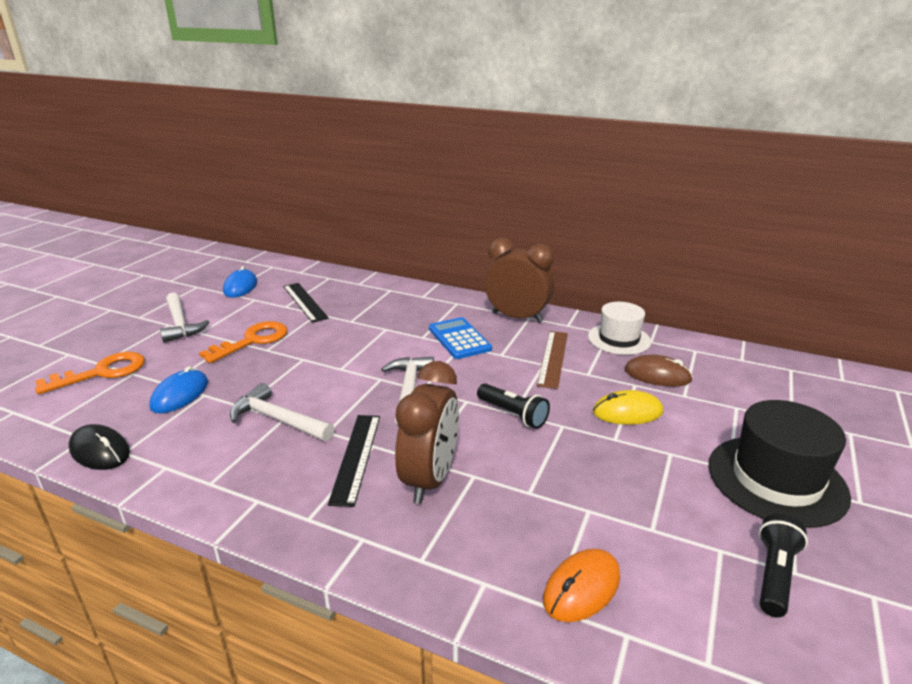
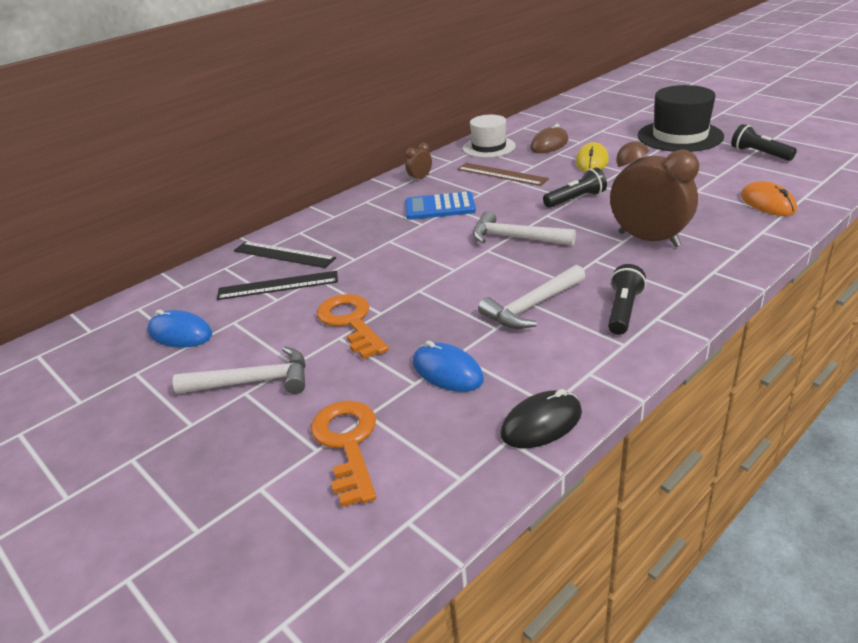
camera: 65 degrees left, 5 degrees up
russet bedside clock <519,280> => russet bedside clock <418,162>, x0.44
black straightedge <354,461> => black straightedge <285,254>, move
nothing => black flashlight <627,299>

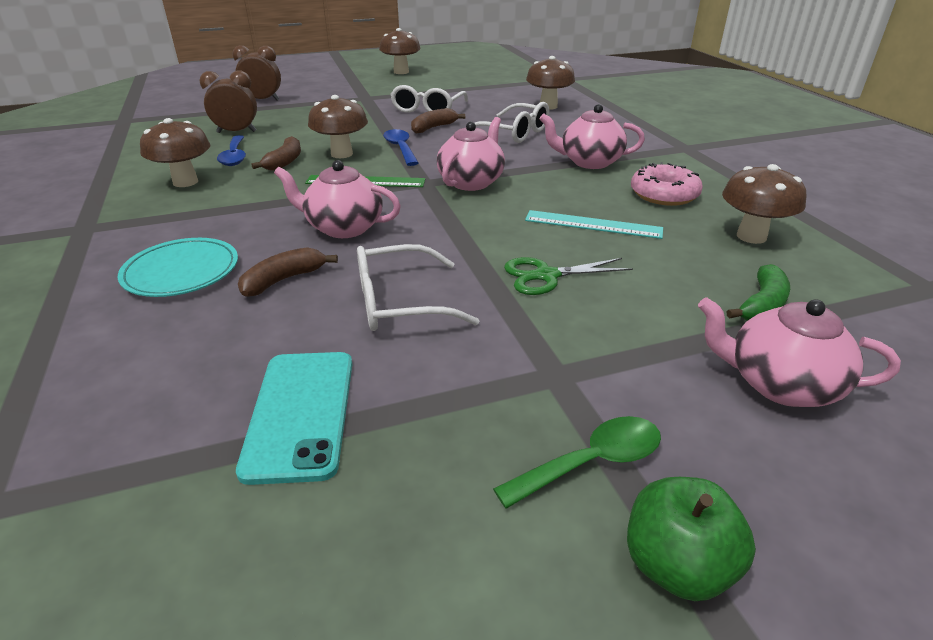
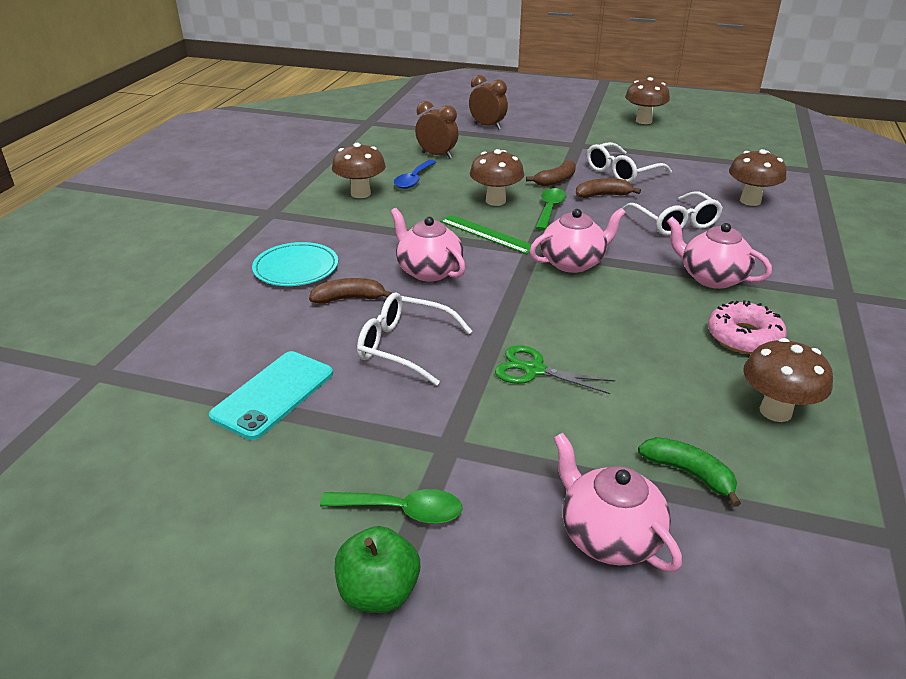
camera: 35 degrees right, 0 degrees up
cobalt teaspoon <401,147> => leaf-green teaspoon <551,209>
russet banana fruit <276,153> => russet banana fruit <551,173>, move
teal straightedge <594,224> => nothing
leaf-green banana fruit <758,292> => leaf-green banana fruit <689,472>, 120 degrees counterclockwise

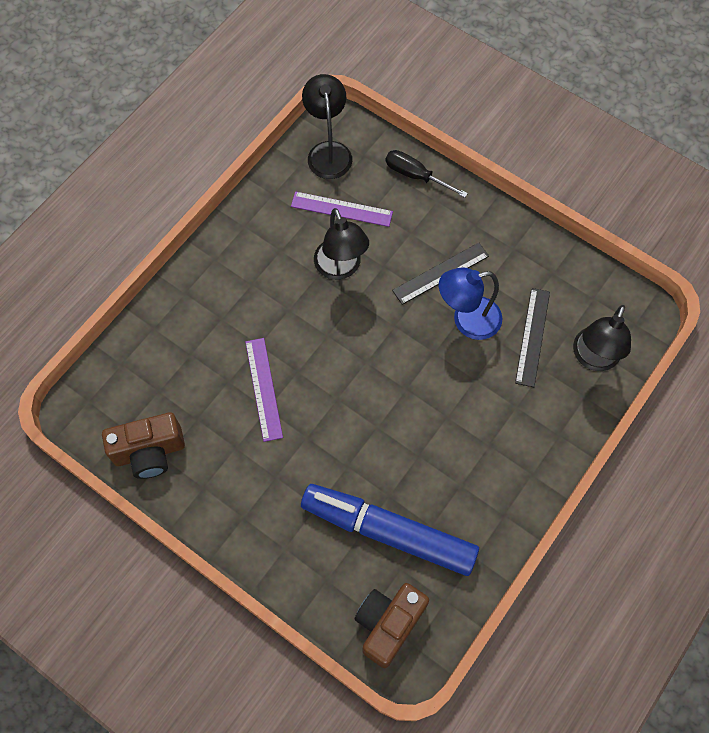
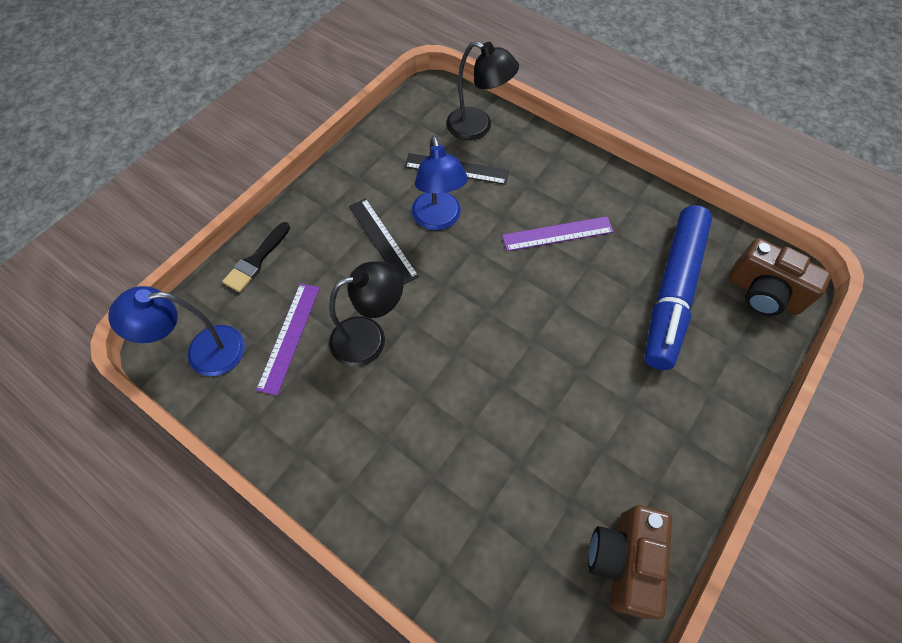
camera: 90 degrees left, 5 degrees down
black lamp <327,126> => cobalt lamp <176,331>
black flat screwdriver <427,174> => black brush <256,257>
purple straightedge <264,390> => purple straightedge <558,233>, move
russet compact camera <143,445> => russet compact camera <630,562>, 150 degrees counterclockwise

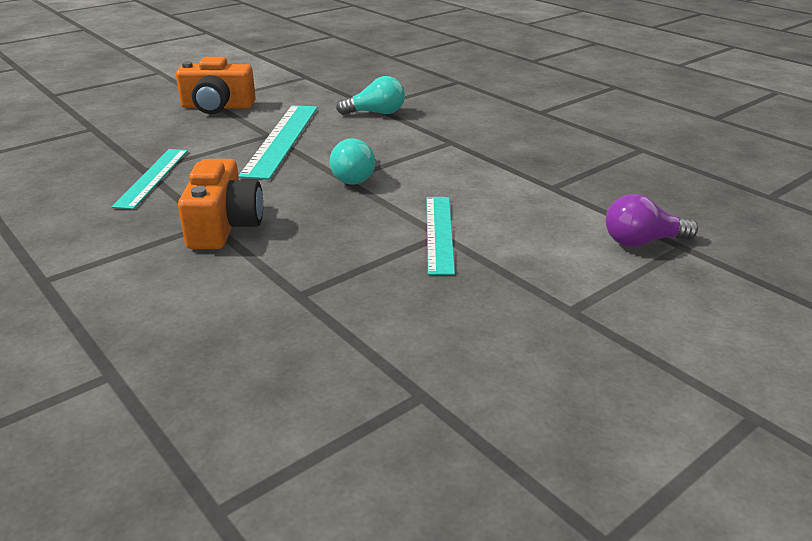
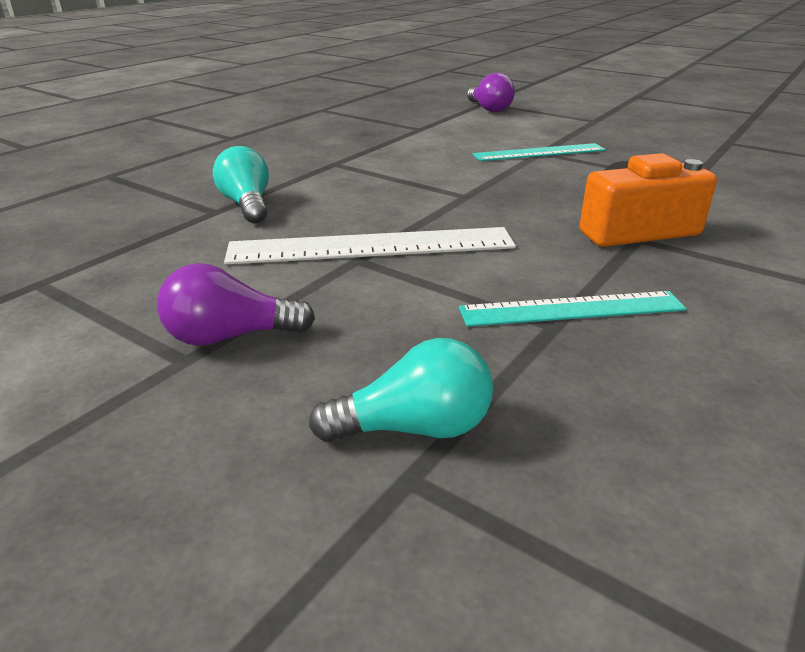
camera: 105 degrees left, 0 degrees up
bright orange compact camera <216,85> => purple lightbulb <236,304>
teal straightedge <278,142> => snow-white straightedge <370,245>
teal lightbulb <352,161> => teal lightbulb <401,390>, move

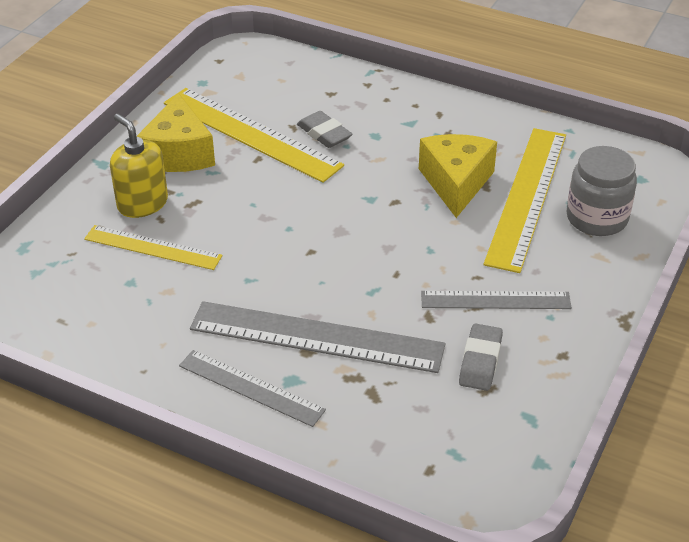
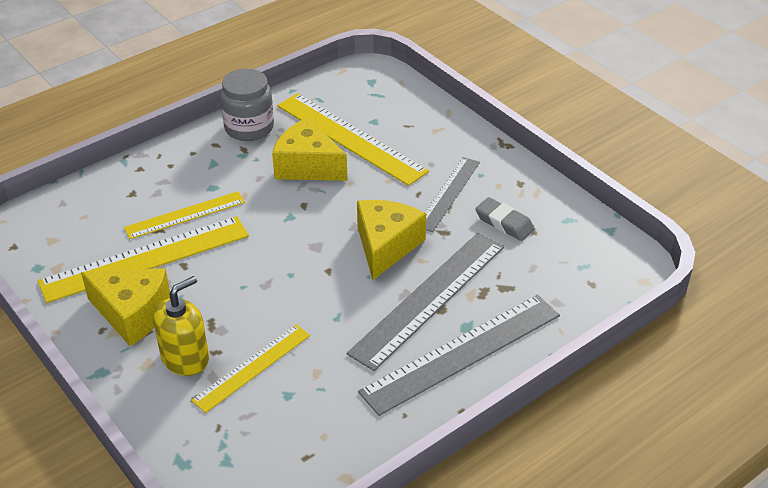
camera: 65 degrees left, 0 degrees up
ash-grey eraser <324,129> => yellow straightedge <184,215>
yellow soap pump <139,166> => yellow soap pump <181,326>, 150 degrees clockwise
ash-grey jam jar <602,191> => ash-grey jam jar <247,105>, move
ash-grey straightedge <252,388> => ash-grey straightedge <459,355>, x1.66
nothing => yellow cheese wedge <391,240>

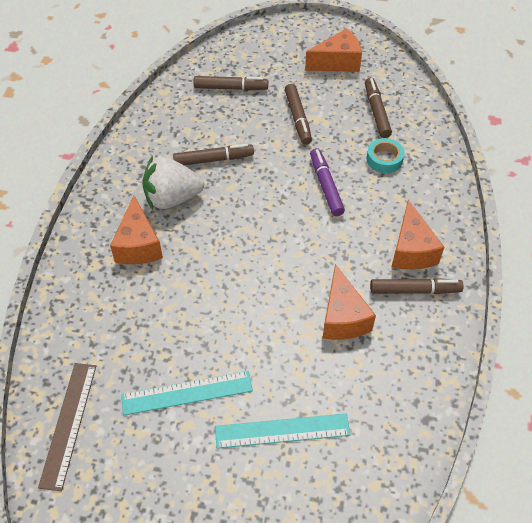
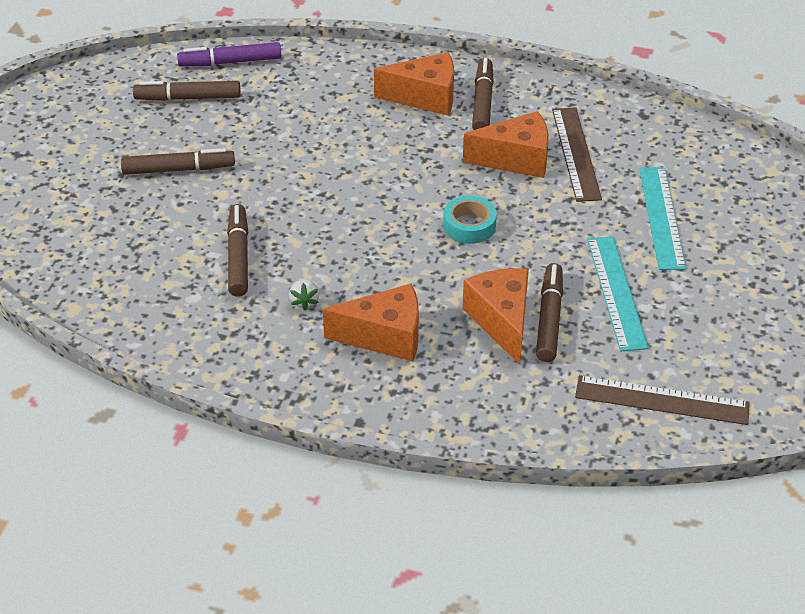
camera: 85 degrees left, 10 degrees down
bright orange cheese wedge <333,50> => bright orange cheese wedge <496,316>, move
russet marker <230,83> => russet marker <549,312>, move
teal sticky tape <386,155> => teal sticky tape <470,220>, move
purple marker <327,182> => purple marker <229,54>, move
snow-white toy strawberry <173,183> => snow-white toy strawberry <304,294>, x0.40
nothing => russet straightedge <577,154>

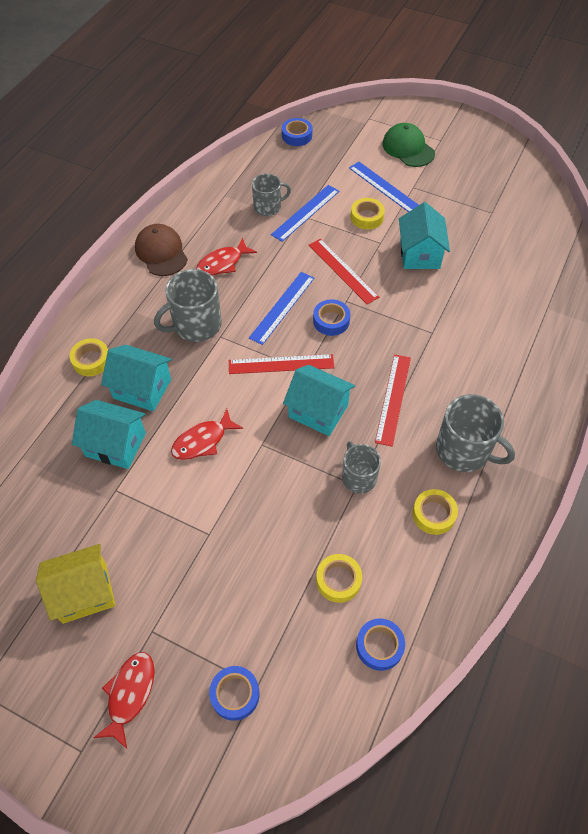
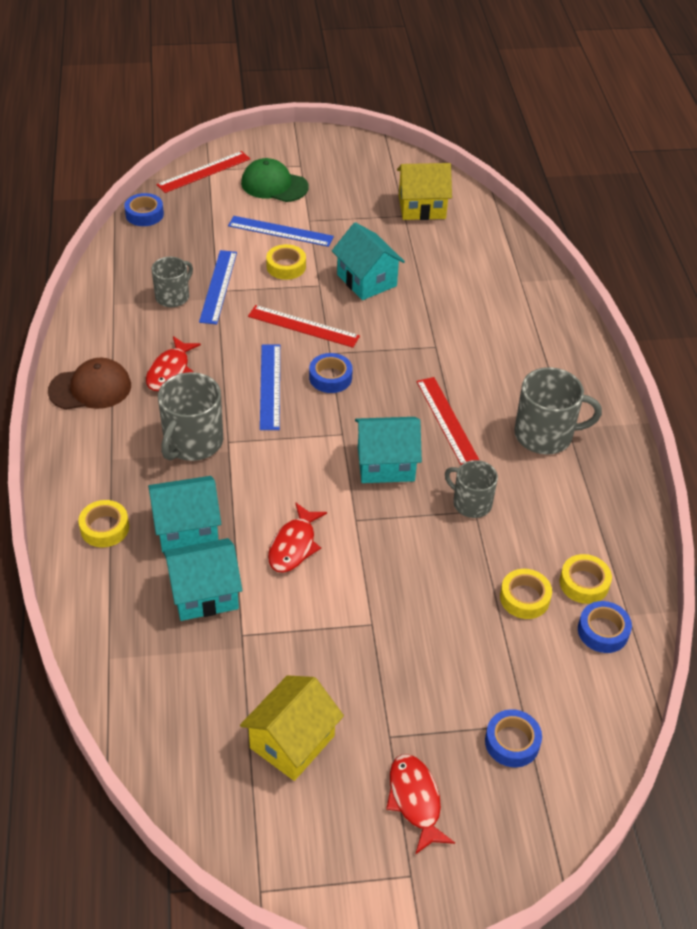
camera: 35 degrees left, 10 degrees down
russet peaked cap <161,250> => russet peaked cap <89,384>, 135 degrees clockwise
crimson straightedge <281,364> => crimson straightedge <203,172>, move
yellow sticky tape <435,512> => yellow sticky tape <586,579>, move
nothing => yellow cottage <424,191>

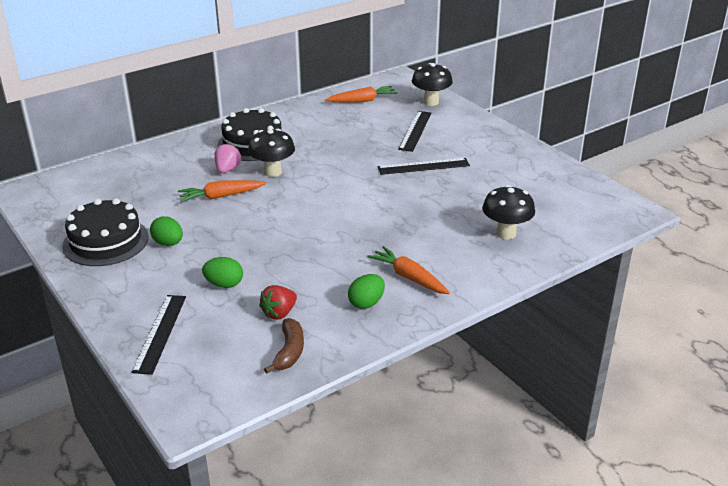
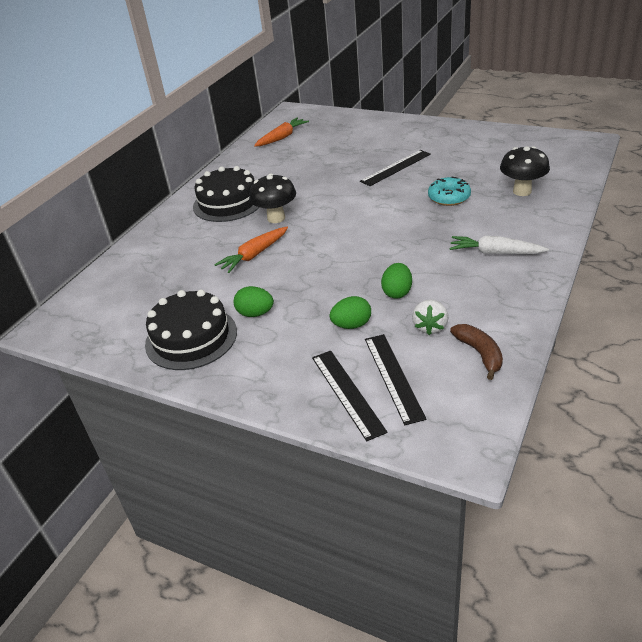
camera: 25 degrees left, 5 degrees up
black toadstool <432,84> => nothing
black straightedge <414,131> => black straightedge <396,379>, move
rosy toy strawberry <227,158> => nothing
bright orange root vegetable <408,270> => snow-white root vegetable <499,245>
leaf-green egg <366,291> => leaf-green egg <396,280>, move
crimson toy strawberry <278,302> => snow-white toy strawberry <430,317>
nothing => teal doughnut <449,191>

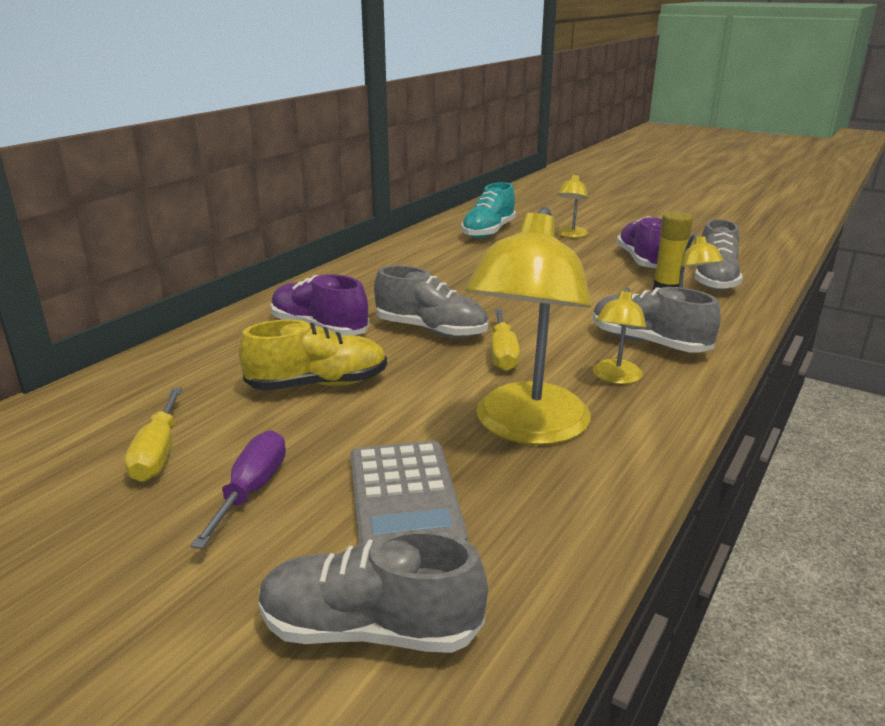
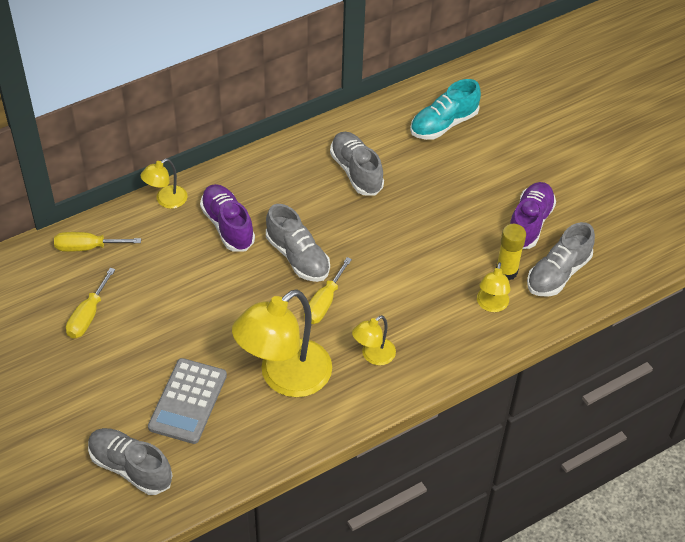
camera: 25 degrees right, 25 degrees up
yellow lamp <572,206> => yellow lamp <163,184>, move
ash-grey lace-up shoe <657,320> => ash-grey lace-up shoe <357,164>, move
yellow lace-up shoe <313,355> => nothing
purple flat screwdriver <238,489> => nothing
nothing => yellow flat screwdriver <97,242>

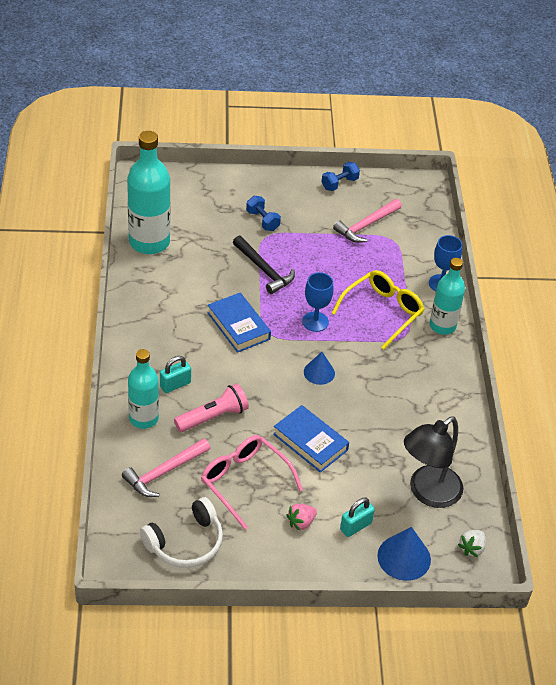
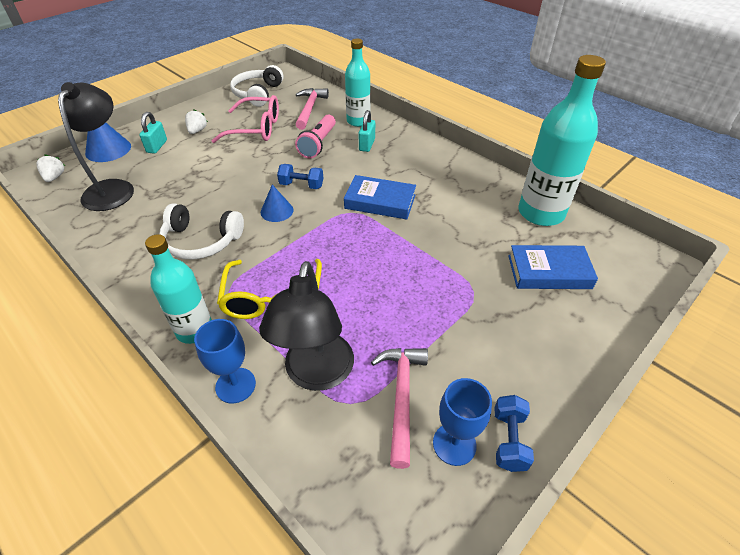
camera: 140 degrees right, 0 degrees up
cobalt hand weight <263,213> => cobalt hand weight <300,176>, move
black hammer <264,265> => nothing
cobalt chalice <317,302> => cobalt chalice <462,422>, move
cobalt hardcover <311,438> => cobalt hardcover <553,267>, move
rosy toy strawberry <302,517> => snow-white toy strawberry <196,121>
nothing => snow-white over-ear headphones <201,231>
nothing => black lamp <306,326>

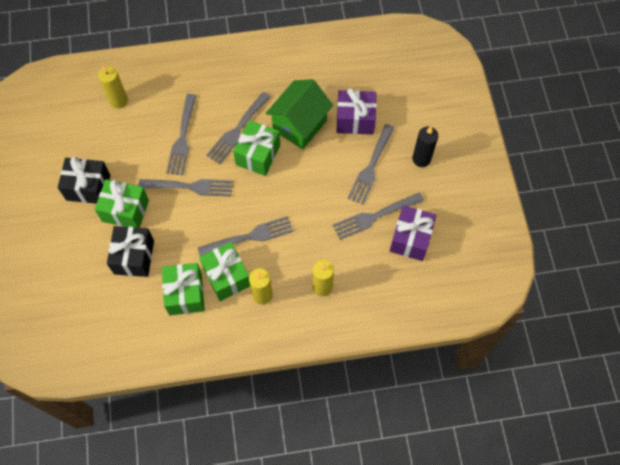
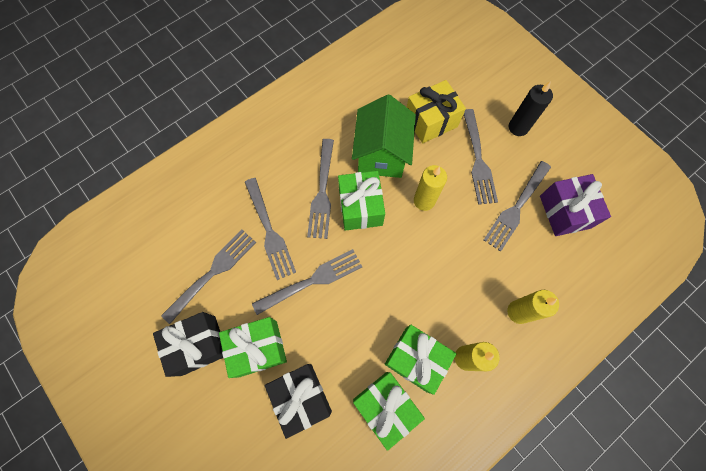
camera: 30 degrees left, 5 degrees up
yellow wax candle <113,86> => yellow wax candle <430,188>, move
purple present <357,111> => yellow present <436,111>
ash-grey table fork <245,236> => ash-grey table fork <208,277>, move

